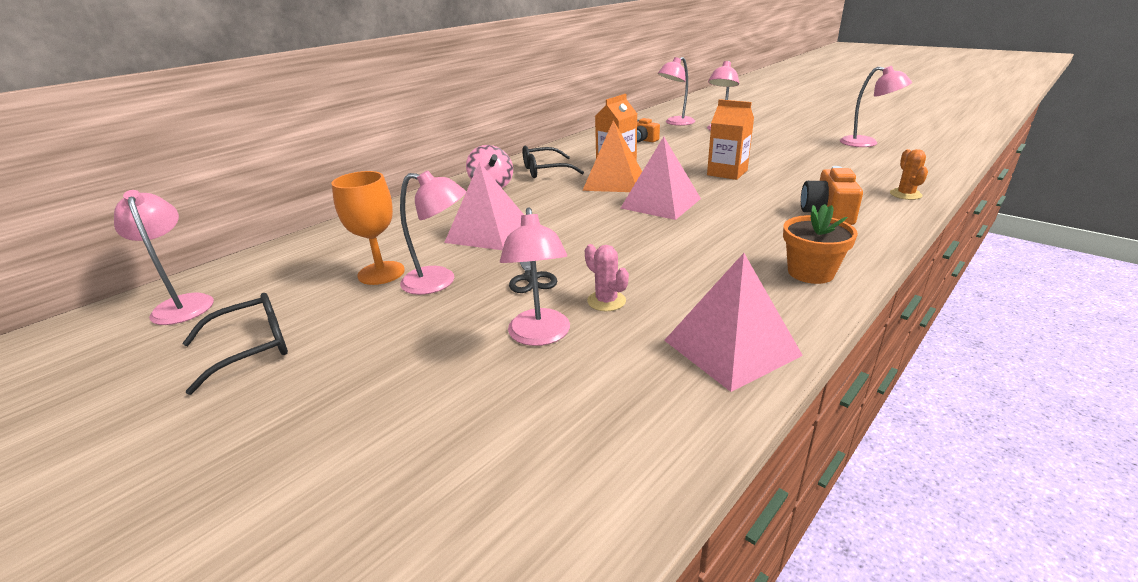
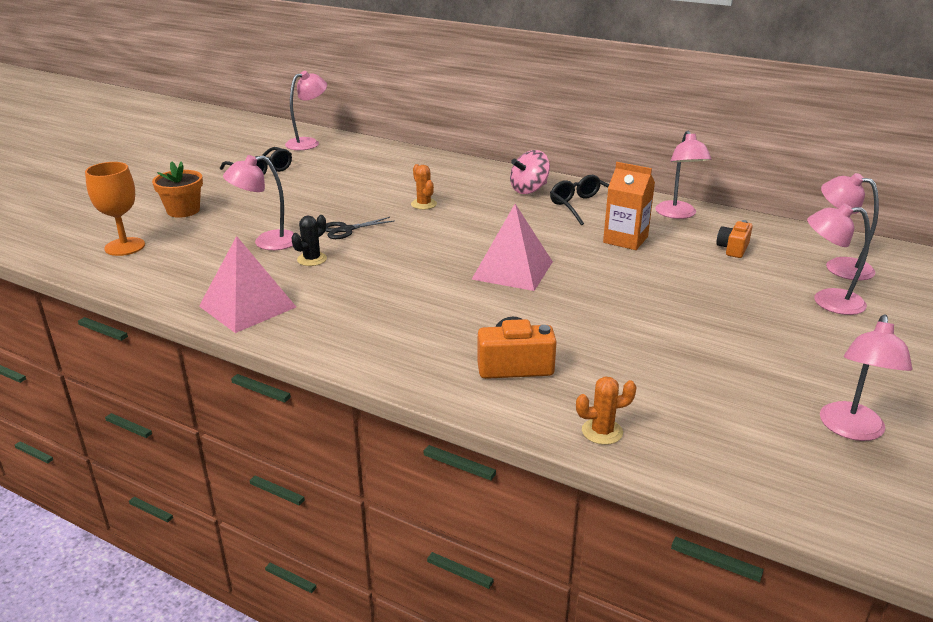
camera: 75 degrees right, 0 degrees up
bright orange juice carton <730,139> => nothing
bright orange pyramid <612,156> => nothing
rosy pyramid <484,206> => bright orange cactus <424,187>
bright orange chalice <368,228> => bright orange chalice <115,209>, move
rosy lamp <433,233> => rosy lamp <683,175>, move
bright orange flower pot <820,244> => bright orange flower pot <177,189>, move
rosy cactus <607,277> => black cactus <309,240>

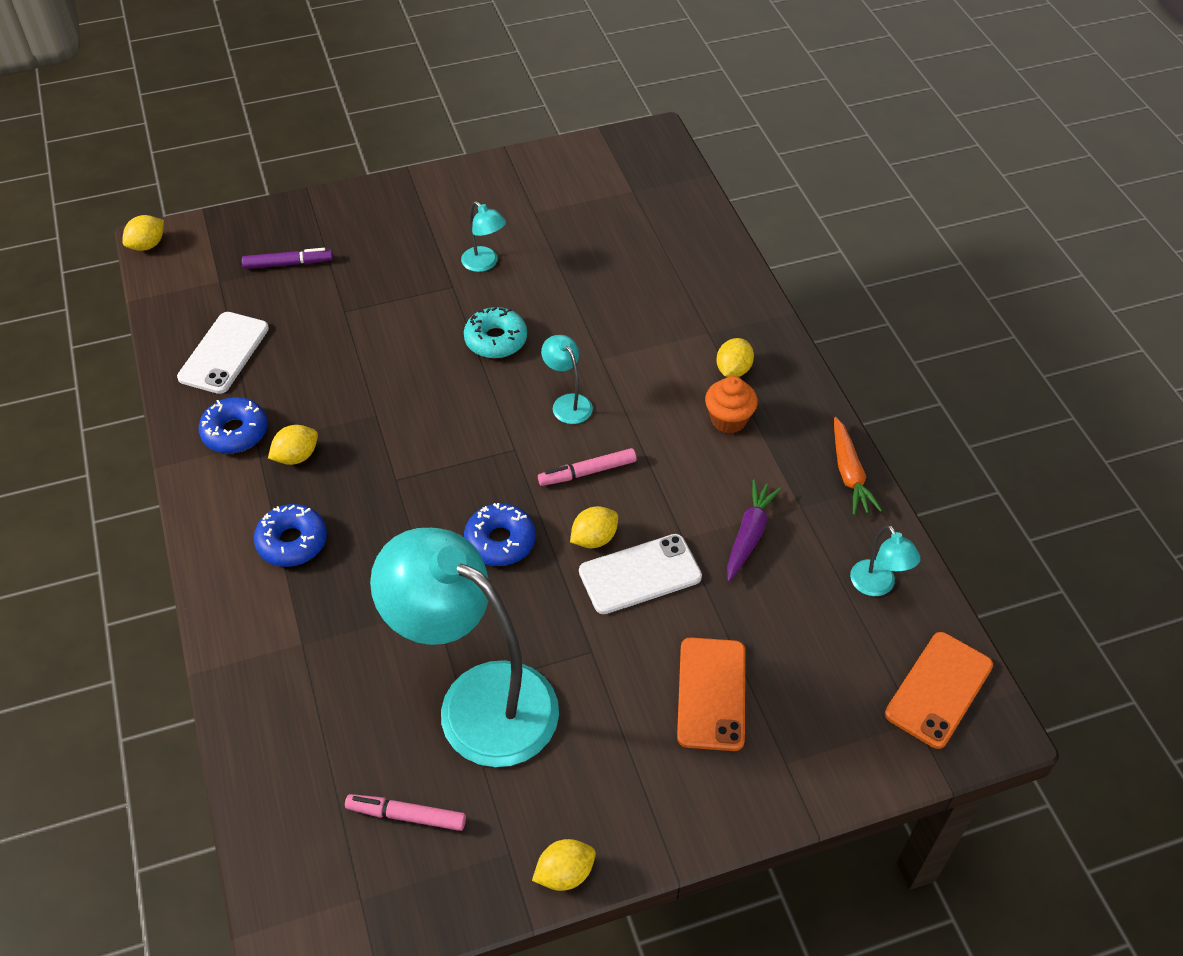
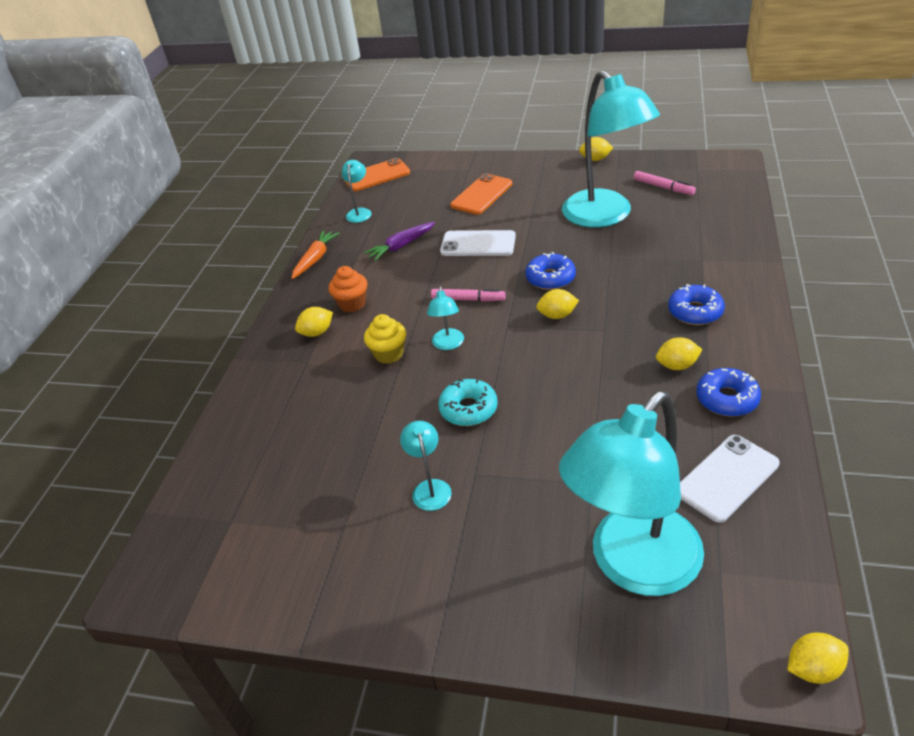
camera: 145 degrees left, 10 degrees down
purple marker <287,258> => teal lamp <631,493>
yellow lemon <594,527> => yellow lemon <557,304>, move
nothing => yellow fairy cake <385,339>

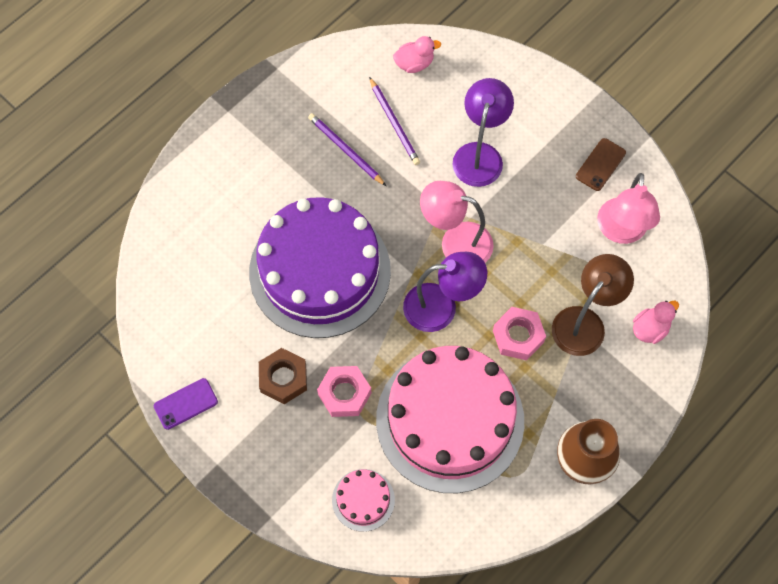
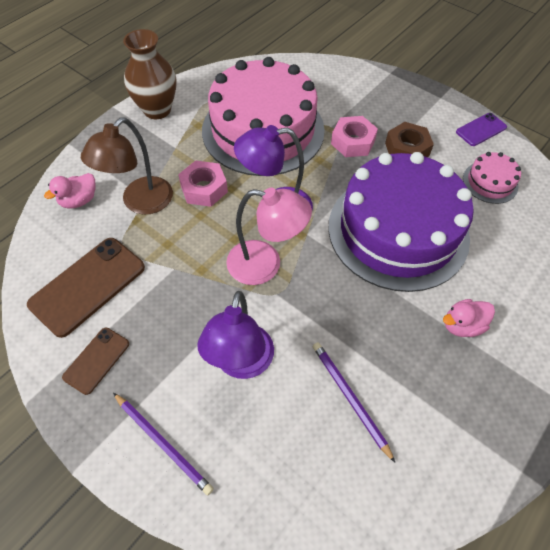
camera: 175 degrees right, 10 degrees down
rosy duck <417,54> => rosy duck <469,318>, move
purple wooden pencil <347,149> => purple wooden pencil <163,444>, move
rosy lamp <628,208> => russet mobile phone <86,288>
rosy gateau <363,500> => rosy gateau <492,178>, move

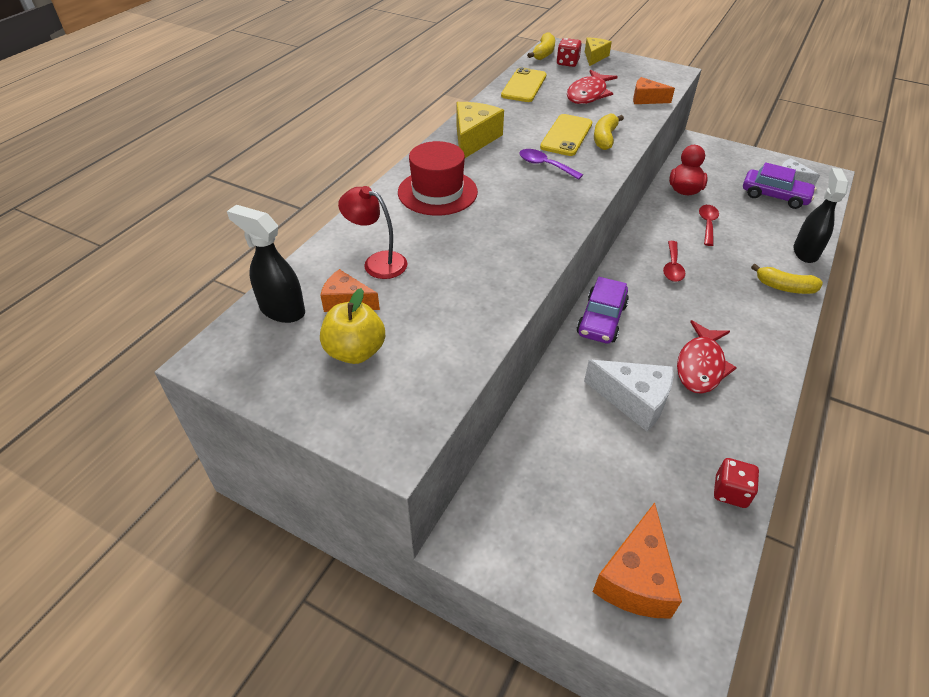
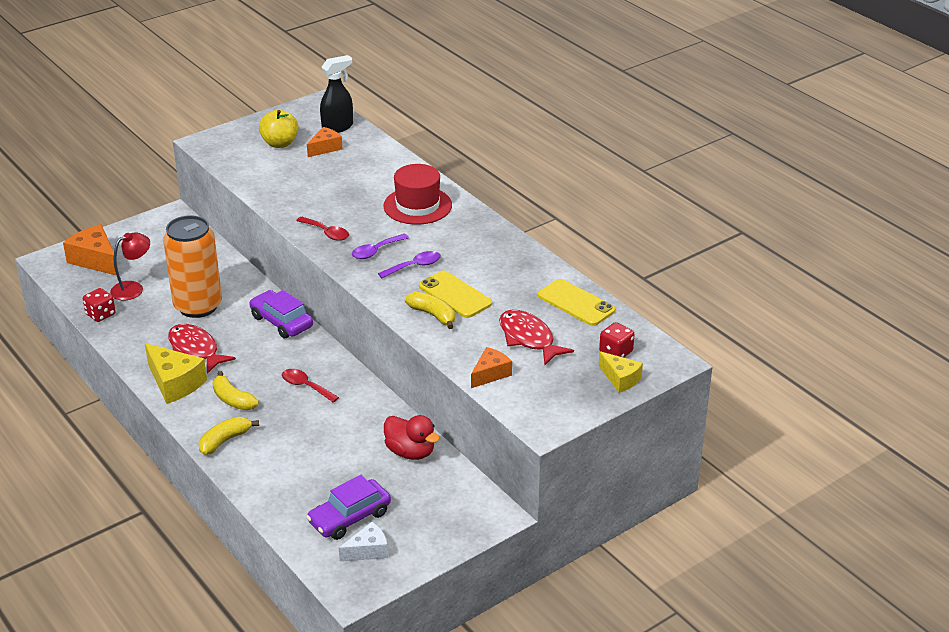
camera: 115 degrees right, 10 degrees down
yellow banana fruit <541,46> => yellow banana fruit <235,390>, move
yellow cheese wedge <480,130> => yellow cheese wedge <176,373>, move
black spray bottle <821,215> => nothing
crimson lamp <372,232> => crimson lamp <130,266>, move
crimson teaspoon <709,225> => crimson teaspoon <322,229>, move
snow-white cheese wedge <629,395> => bright orange tin <192,266>
nothing => purple teaspoon <380,246>

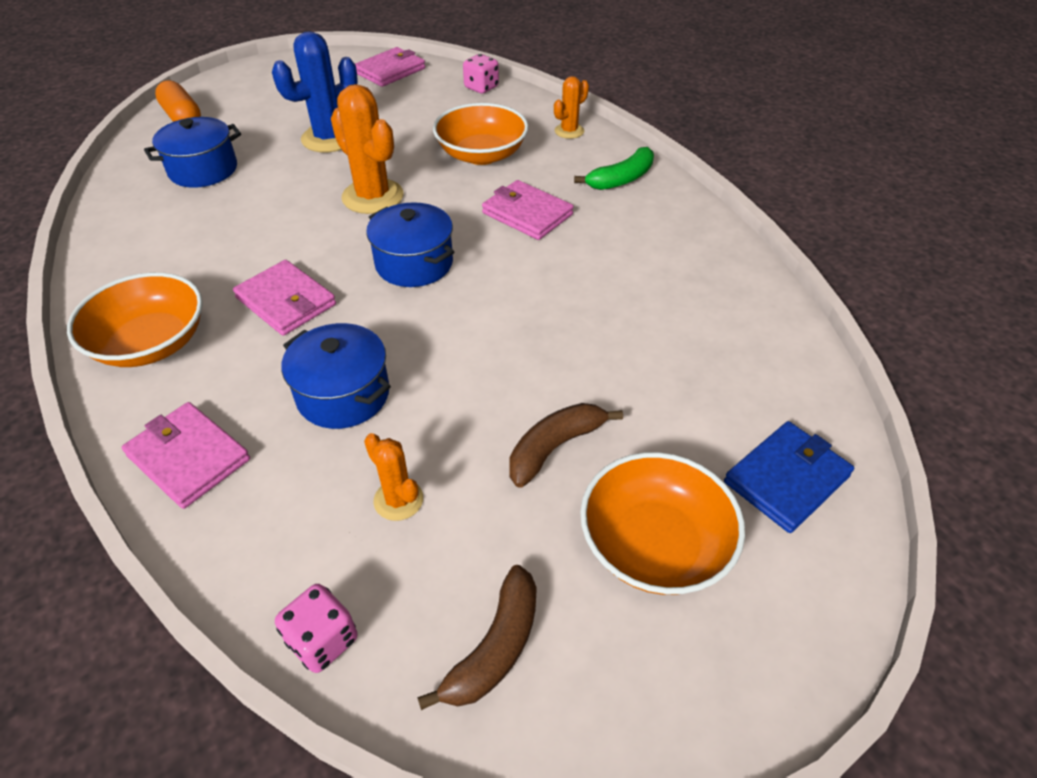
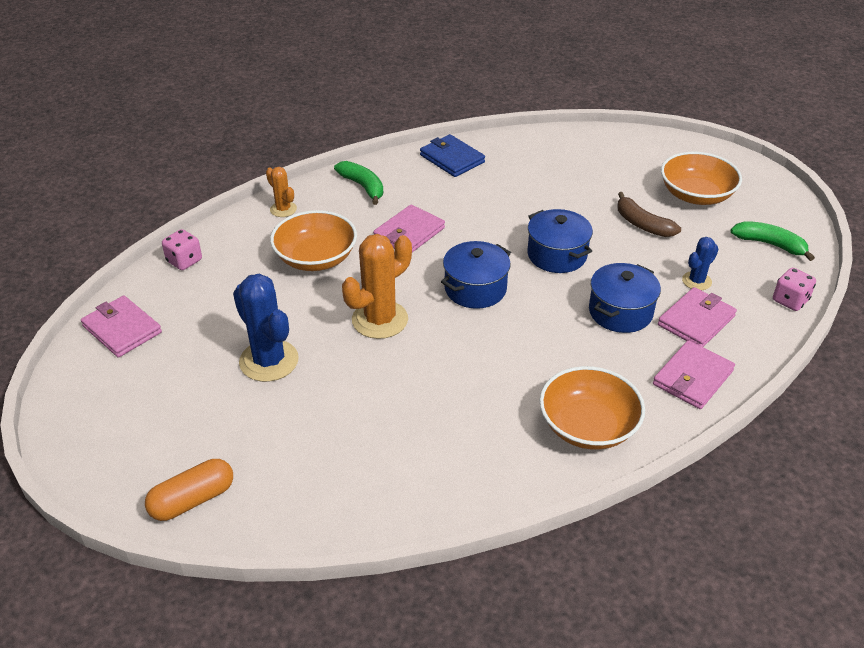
camera: 90 degrees left, 5 degrees down
cobalt pot <192,152> => cobalt pot <560,241>, move
rosy wallet <284,298> => rosy wallet <697,317>, move
cobalt wallet <789,477> => cobalt wallet <452,155>, move
bright orange cactus <393,477> => cobalt cactus <700,263>
russet banana fruit <477,637> => leaf-green banana fruit <773,241>

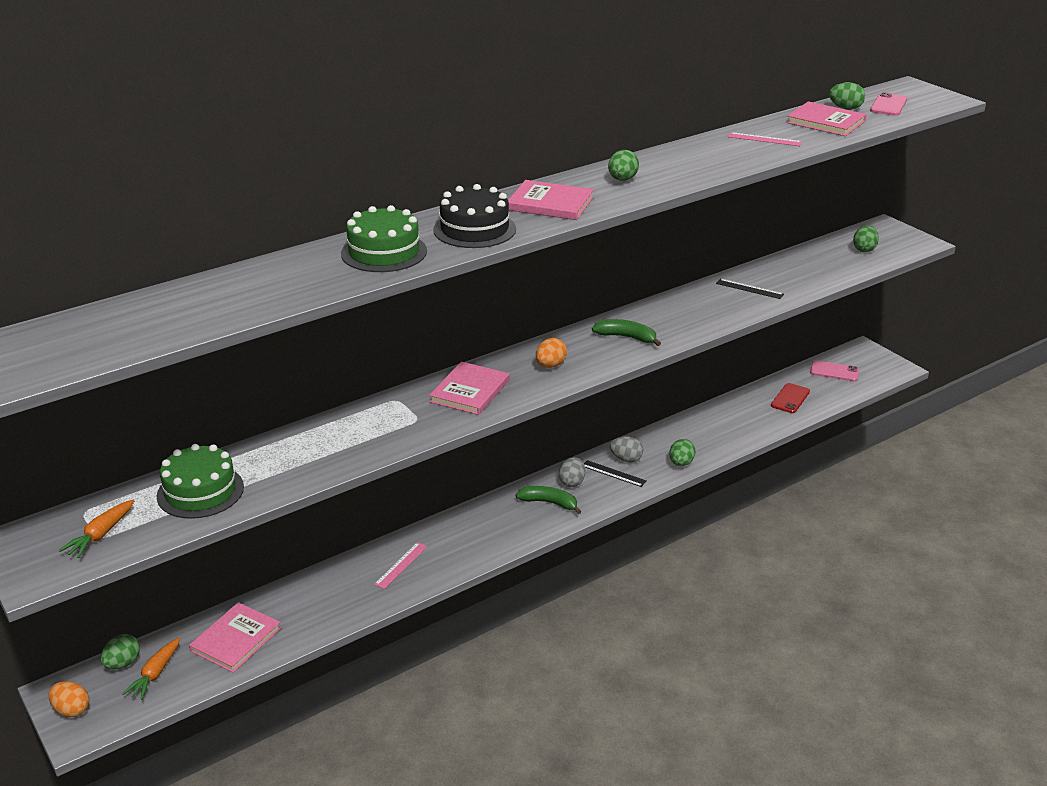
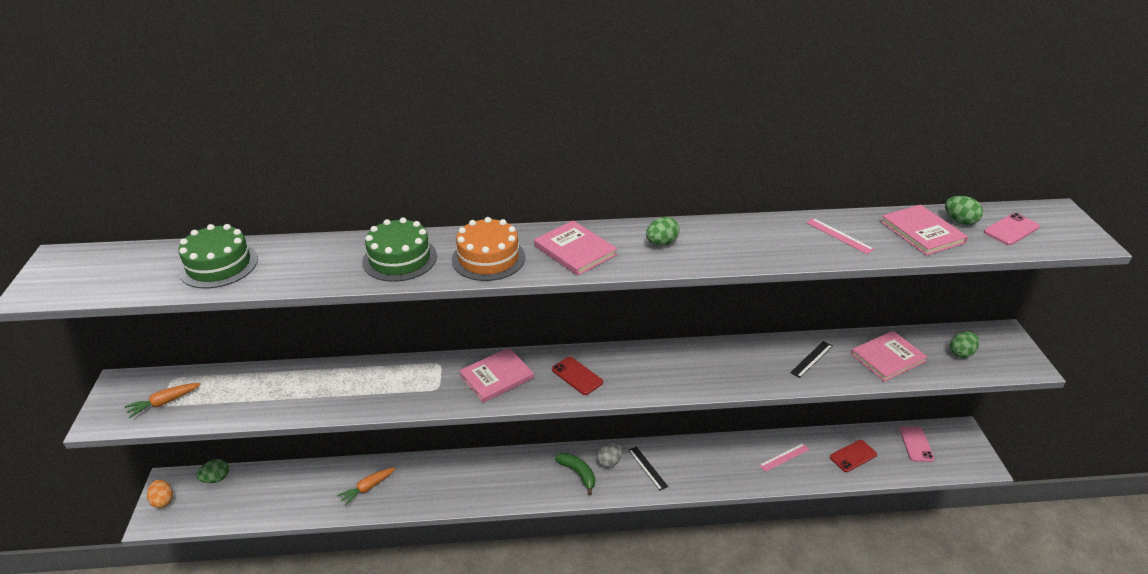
camera: 30 degrees right, 5 degrees up
black gateau <474,216> => bright orange gateau <489,249>
black straightedge <750,289> => black straightedge <811,359>, 75 degrees clockwise
leaf-green banana fruit <626,332> => nothing
bright orange egg <551,353> => crimson mobile phone <577,376>
rosy mobile phone <834,370> => rosy mobile phone <916,444>, 45 degrees clockwise
ash-grey egg <626,449> => nothing
leaf-green egg <682,452> => nothing
leaf-green gateau <200,481> => leaf-green gateau <218,256>, move
rosy straightedge <400,565> => rosy straightedge <784,457>, move
rosy hardcover <235,637> => rosy hardcover <889,356>, move
bright orange root vegetable <151,668> => bright orange root vegetable <366,486>, move

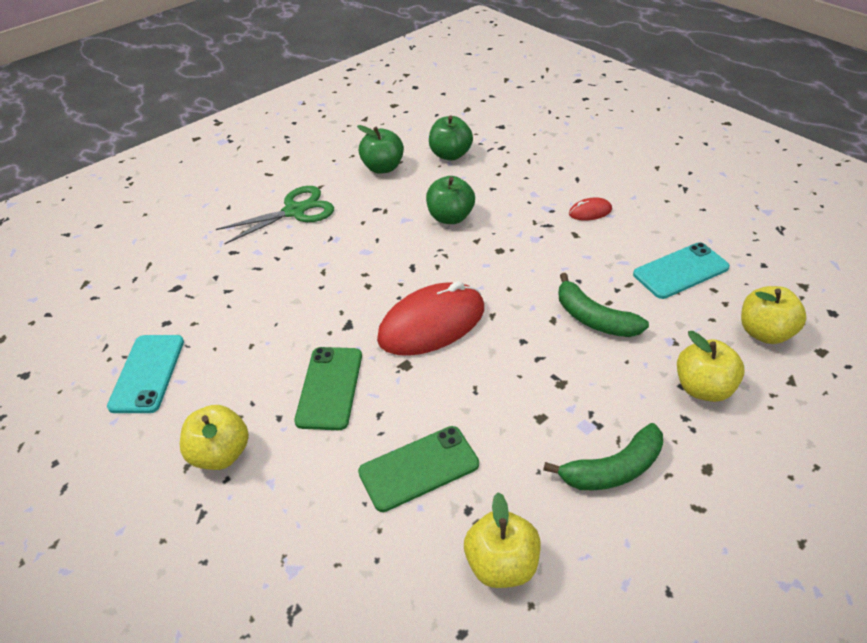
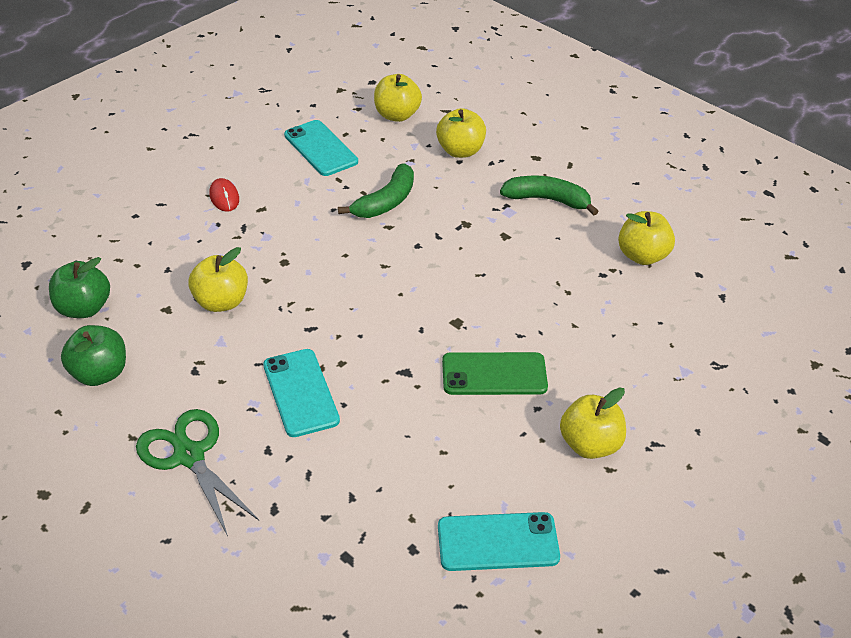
camera: 100 degrees left, 0 degrees up
leaf-green toy apple <450,200> => yellow toy apple <218,279>
crimson mouse <430,318> => nothing
leaf-green banana fruit <603,456> => leaf-green banana fruit <549,195>, 45 degrees counterclockwise
leaf-green mobile phone <418,469> => nothing
nothing => teal mobile phone <301,393>

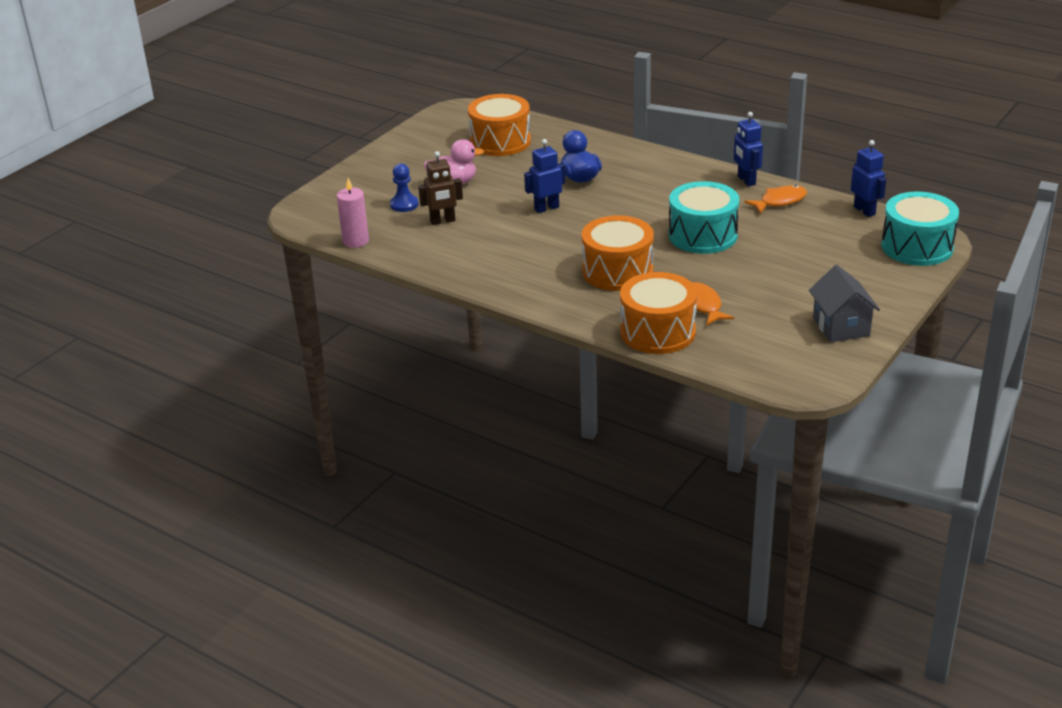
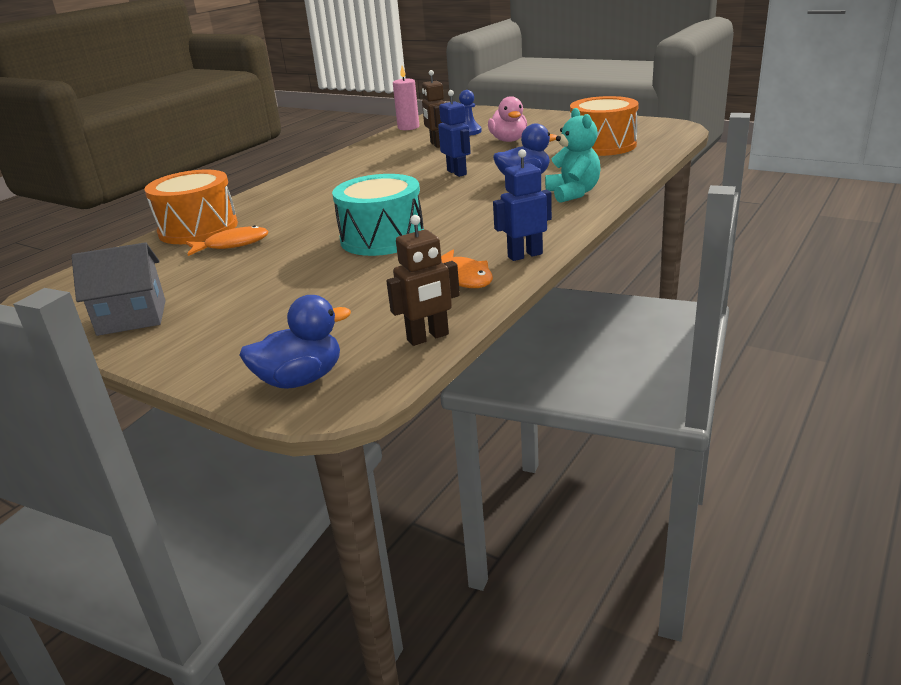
camera: 90 degrees right, 5 degrees down
cobalt robot figure <868,178> => russet robot figure <423,280>
teal toy drum <920,228> => cobalt duck <295,342>
bright orange toy drum <618,253> => nothing
nothing => teal teddy bear <573,155>

